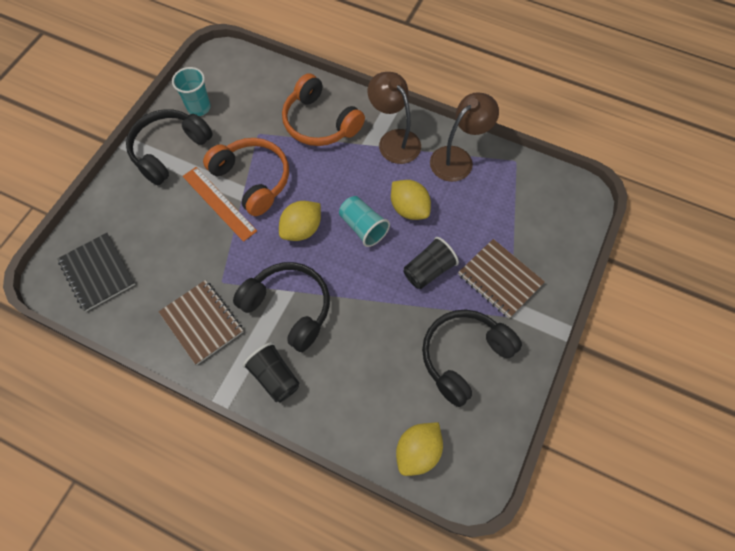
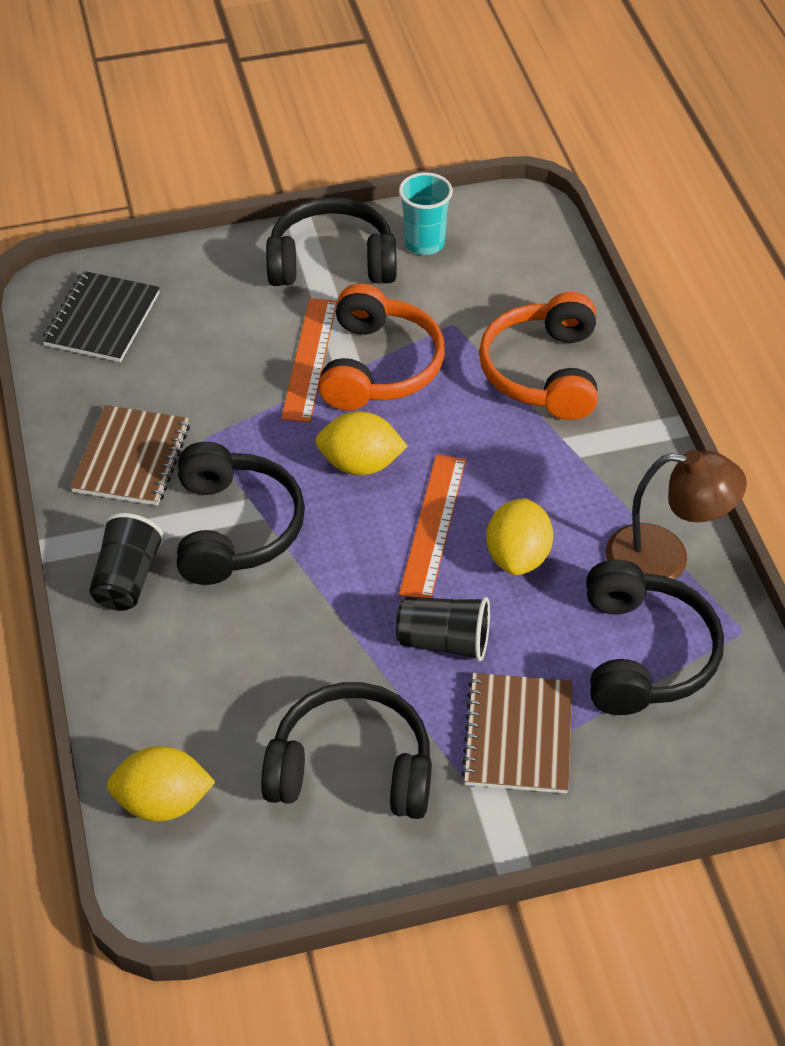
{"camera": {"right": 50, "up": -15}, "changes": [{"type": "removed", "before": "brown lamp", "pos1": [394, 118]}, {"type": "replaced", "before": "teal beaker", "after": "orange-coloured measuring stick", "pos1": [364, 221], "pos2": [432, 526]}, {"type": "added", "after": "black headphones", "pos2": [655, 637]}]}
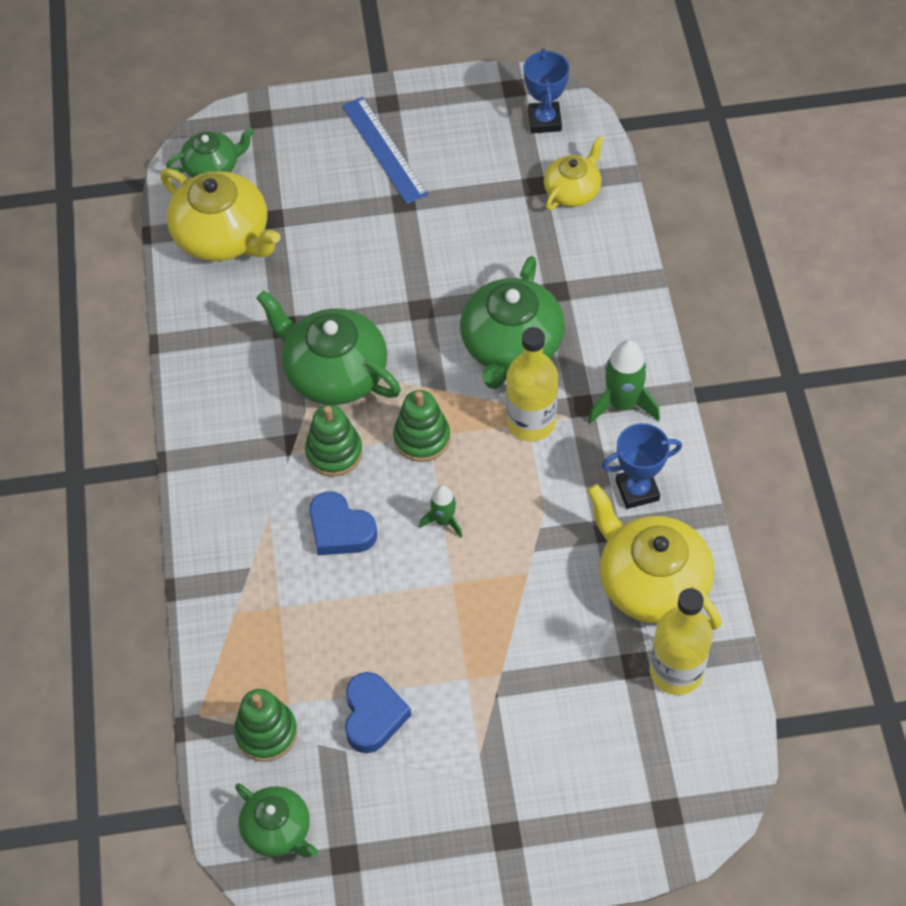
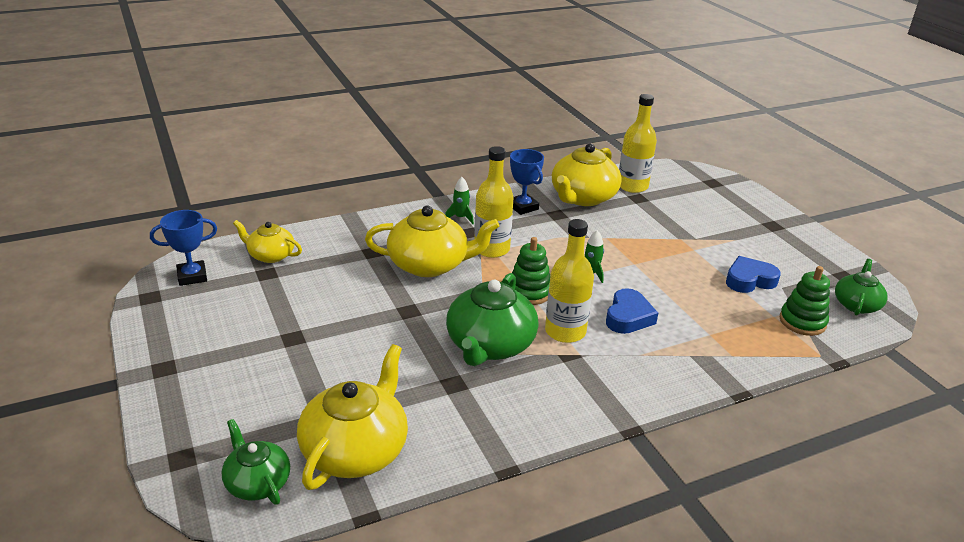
{"camera": {"right": -110, "up": -25}, "changes": [{"type": "removed", "before": "cobalt measuring stick", "pos1": [385, 150]}, {"type": "recoloured", "before": "leaf-green tea pot", "after": "bright yellow tea pot", "pos1": [512, 322], "pos2": [432, 241]}, {"type": "resized", "before": "leaf-green rocket", "pos1": [624, 382], "pos2": [459, 200], "scale": 0.61}, {"type": "replaced", "before": "leaf-green stacking rings", "after": "bright yellow flask", "pos1": [334, 441], "pos2": [569, 281]}]}
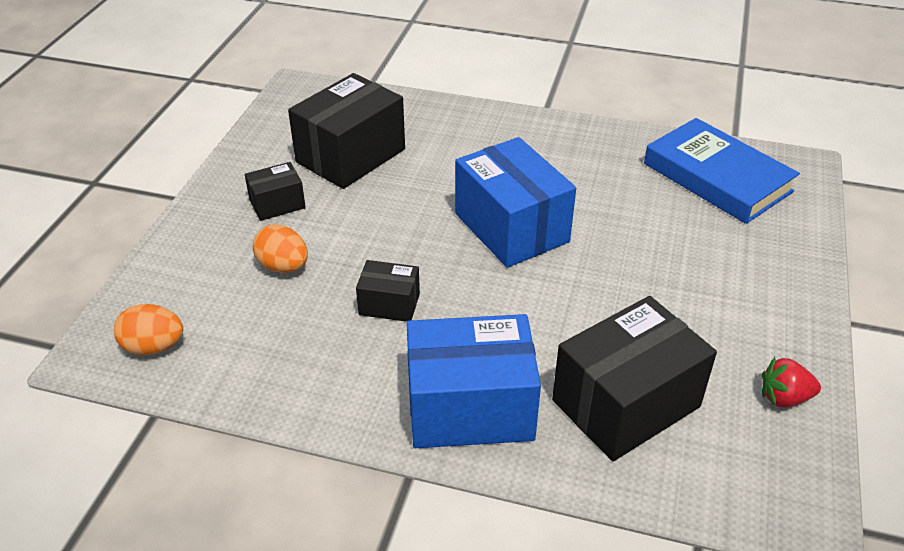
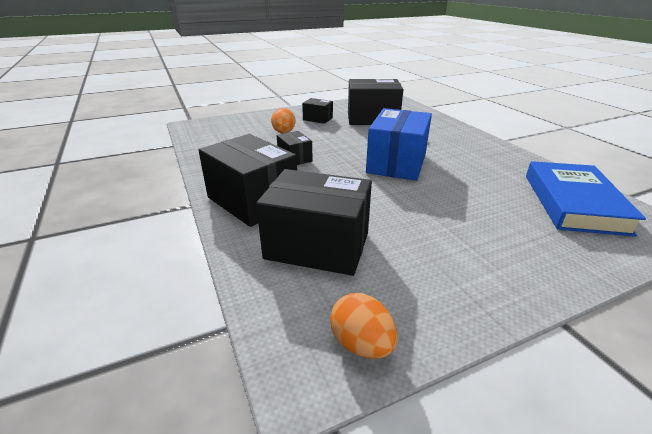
{"camera": {"right": 50, "up": -10}, "changes": [{"type": "moved", "before": "orange-coloured toy egg", "pos1": [148, 329], "pos2": [363, 326]}, {"type": "recoloured", "before": "cobalt box", "after": "black box", "pos1": [474, 381], "pos2": [248, 180]}, {"type": "removed", "before": "crimson strawberry", "pos1": [791, 382]}]}
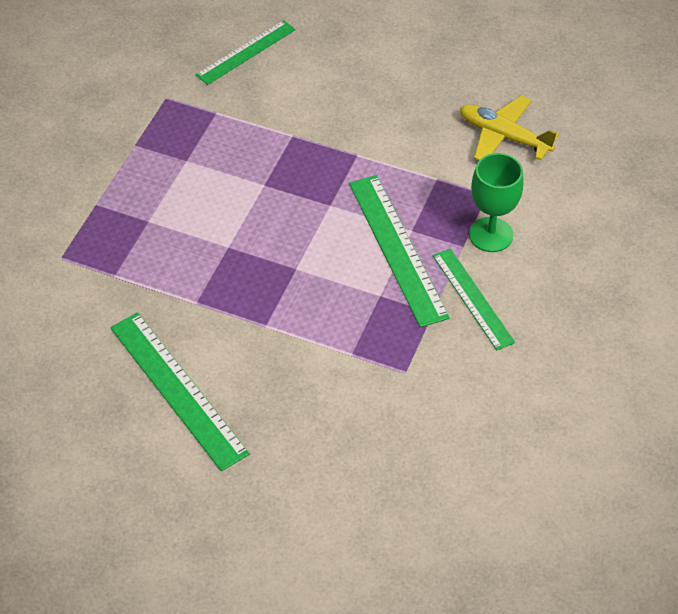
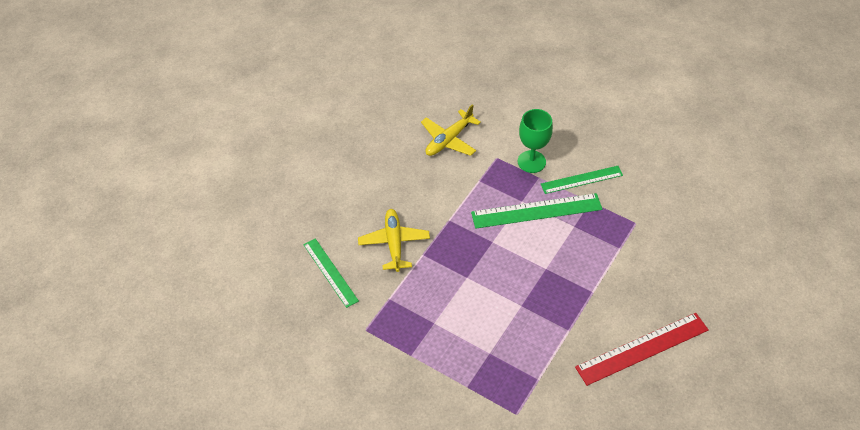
{"camera": {"right": -80, "up": 0}, "changes": [{"type": "recoloured", "before": "leaf-green measuring stick", "after": "crimson measuring stick", "pos1": [180, 391], "pos2": [642, 349]}, {"type": "added", "after": "bright yellow plane", "pos2": [394, 240]}]}
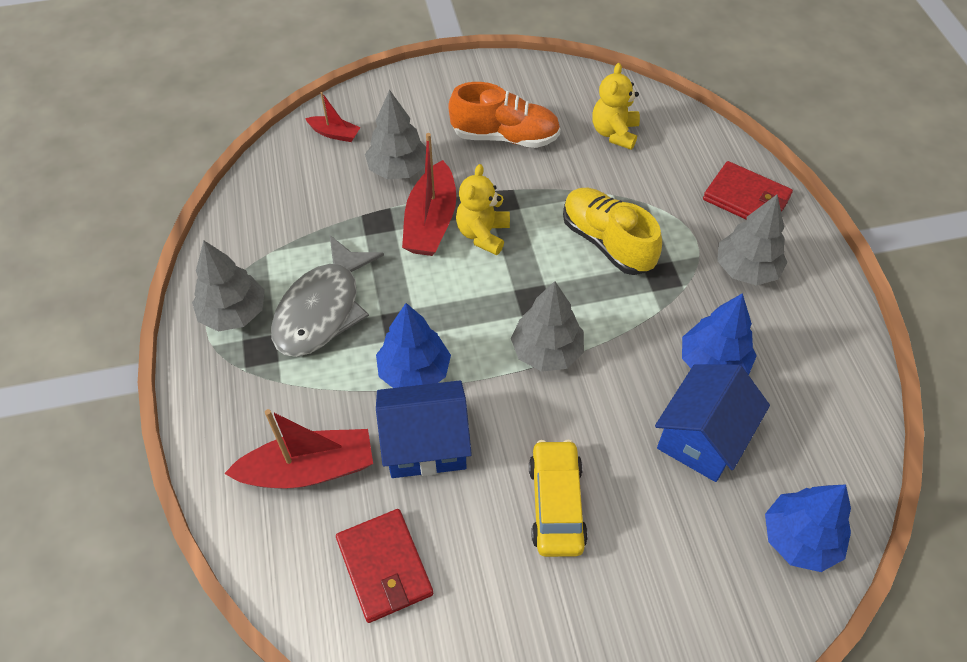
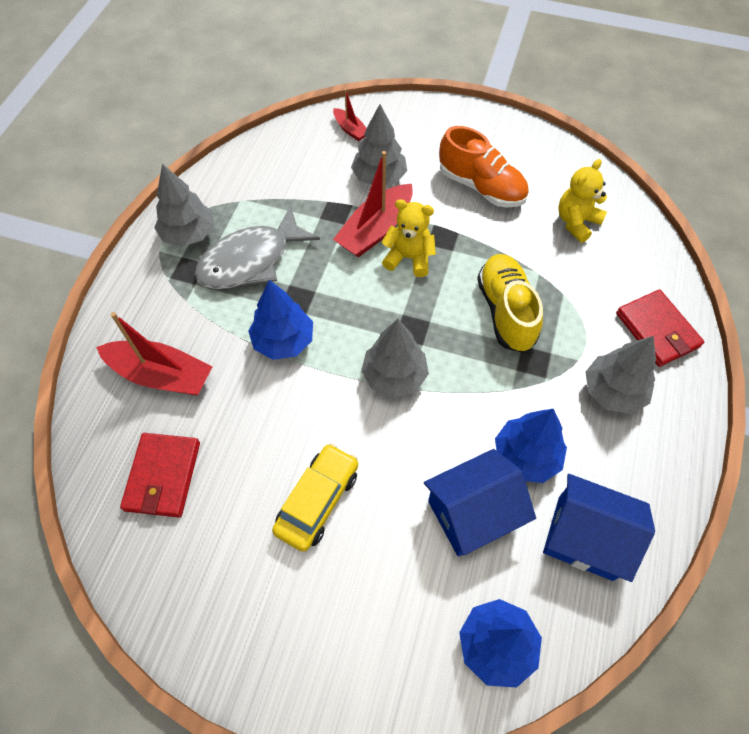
{"camera": {"right": 30, "up": 5}, "changes": [{"type": "turned", "before": "bright yellow teddy bear", "pos1": [483, 209], "pos2": [408, 238], "turn": 60}, {"type": "moved", "before": "cobalt cottage", "pos1": [424, 429], "pos2": [599, 528]}]}
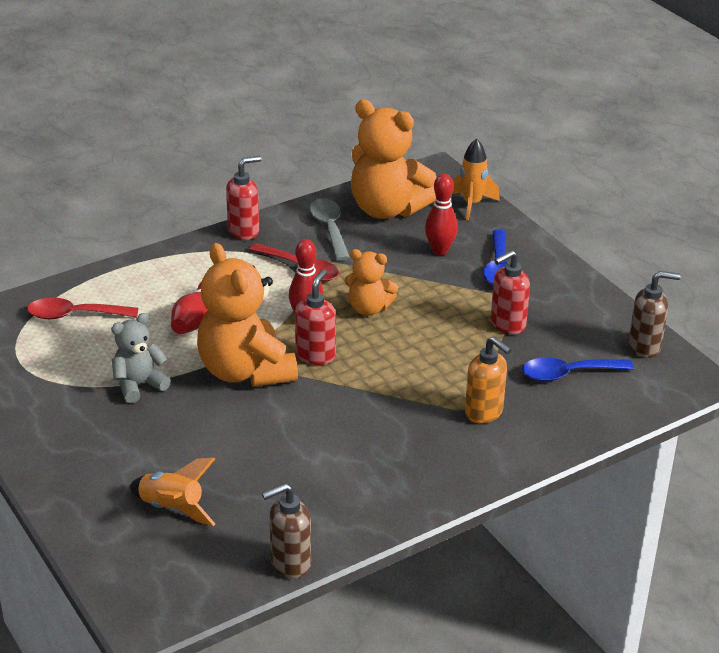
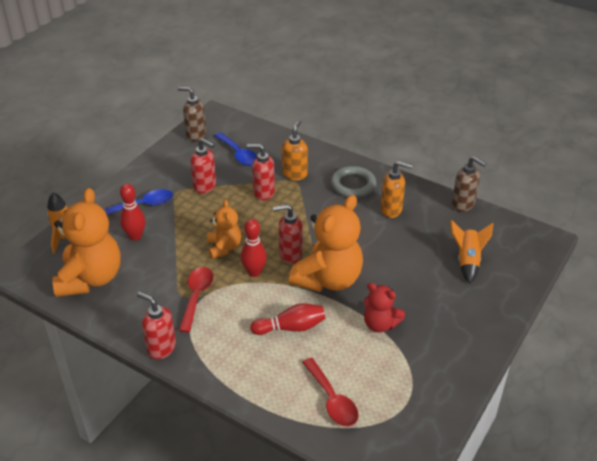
{"camera": {"right": -115, "up": 5}, "changes": [{"type": "removed", "before": "gray spoon", "pos1": [330, 230]}, {"type": "turned", "before": "brown soap pump", "pos1": [654, 314], "pos2": [192, 114], "turn": -45}, {"type": "recoloured", "before": "gray teddy bear", "after": "crimson teddy bear", "pos1": [141, 358], "pos2": [384, 308]}, {"type": "added", "after": "crimson soap pump", "pos2": [261, 172]}, {"type": "added", "after": "orange-coloured soap pump", "pos2": [396, 189]}, {"type": "added", "after": "gray torus", "pos2": [353, 182]}]}
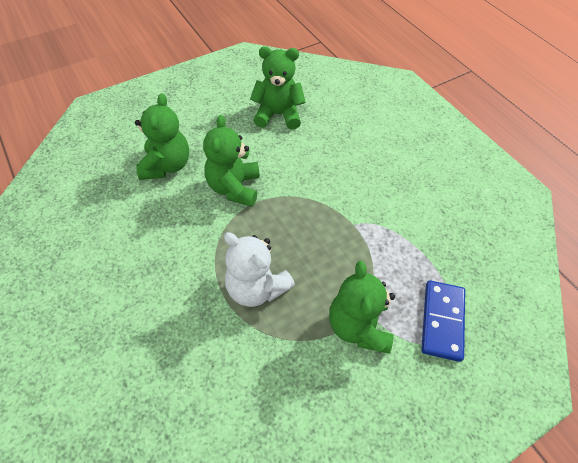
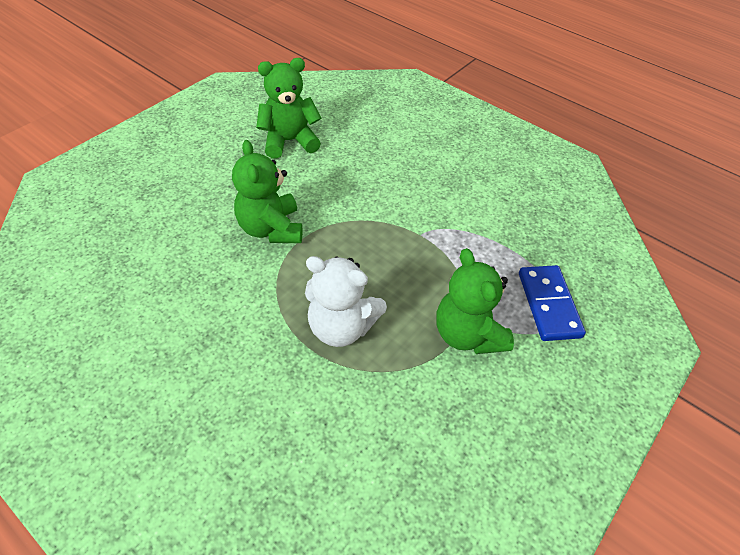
{"camera": {"right": -20, "up": -5}, "changes": [{"type": "removed", "before": "leaf-green teddy bear", "pos1": [162, 136]}]}
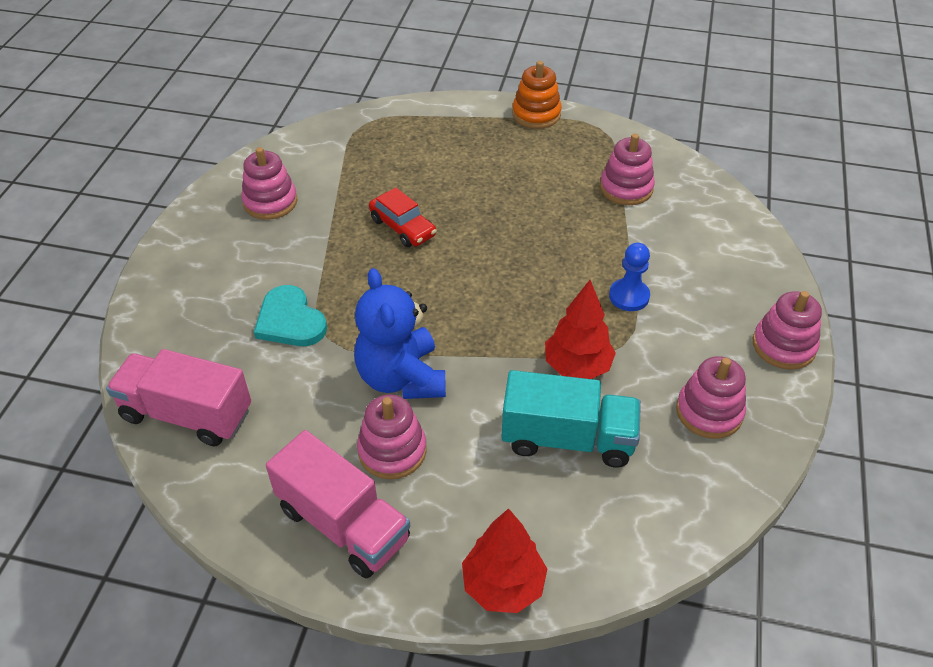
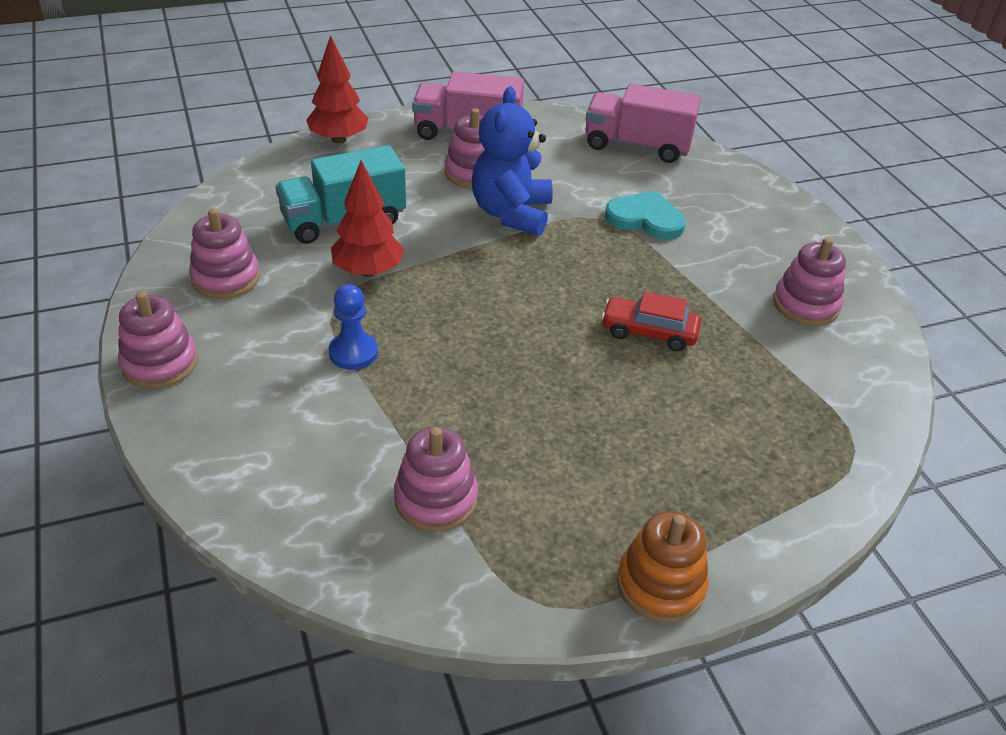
{"camera": {"right": 145, "up": -5}, "changes": [{"type": "turned", "before": "cobalt teddy bear", "pos1": [400, 333], "pos2": [512, 161], "turn": -120}, {"type": "turned", "before": "pink truck", "pos1": [178, 397], "pos2": [643, 123], "turn": -150}]}
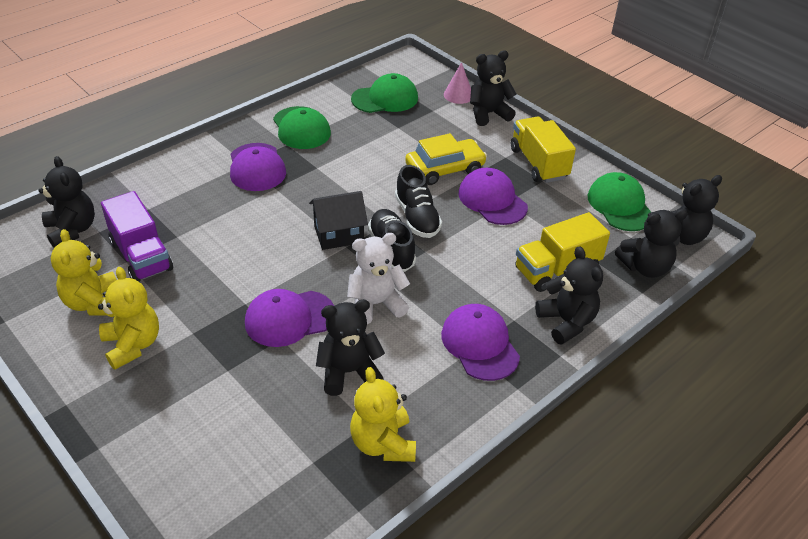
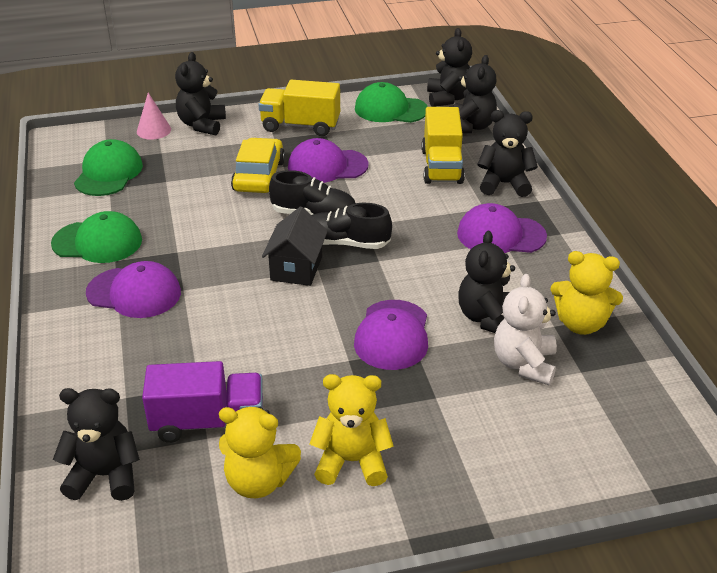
{"camera": {"right": -60, "up": -5}, "changes": [{"type": "moved", "before": "pure white teddy bear", "pos1": [378, 278], "pos2": [525, 329]}]}
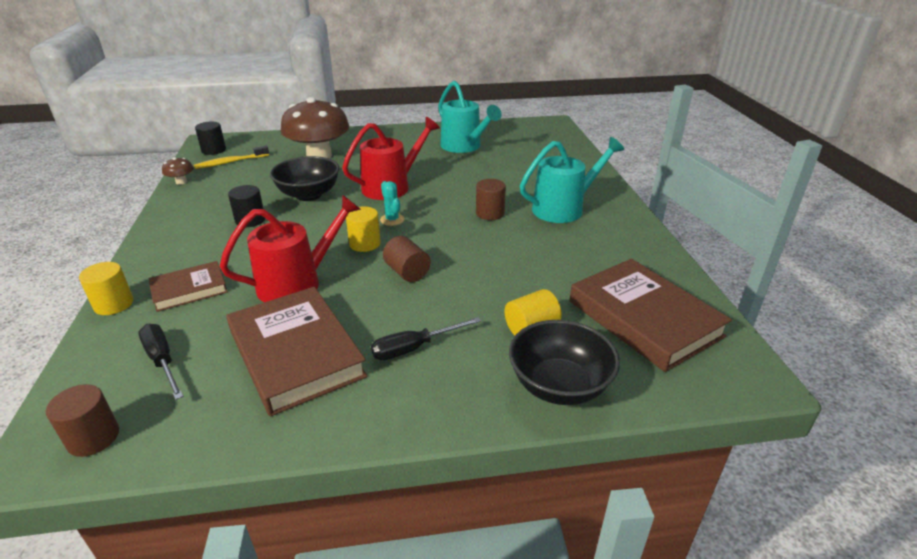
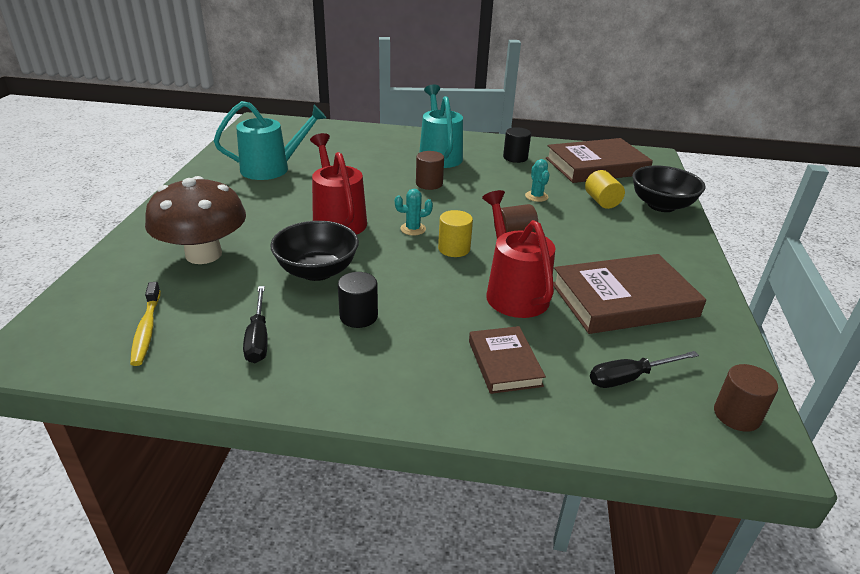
{"camera": {"right": -75, "up": 0}, "changes": [{"type": "moved", "before": "black solid cylinder", "pos1": [210, 138], "pos2": [517, 145]}, {"type": "removed", "before": "brown mushroom", "pos1": [178, 171]}, {"type": "removed", "before": "bright yellow solid cylinder", "pos1": [106, 288]}, {"type": "moved", "before": "black flat screwdriver", "pos1": [426, 338], "pos2": [255, 324]}, {"type": "added", "after": "teal prickly plant", "pos2": [537, 180]}]}
